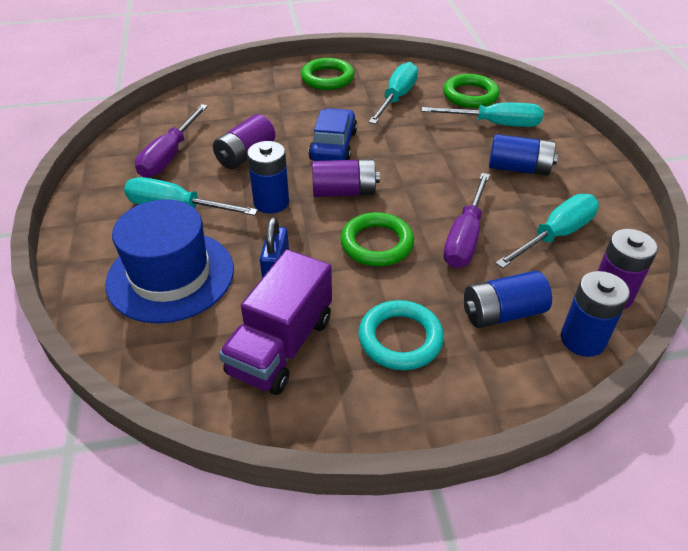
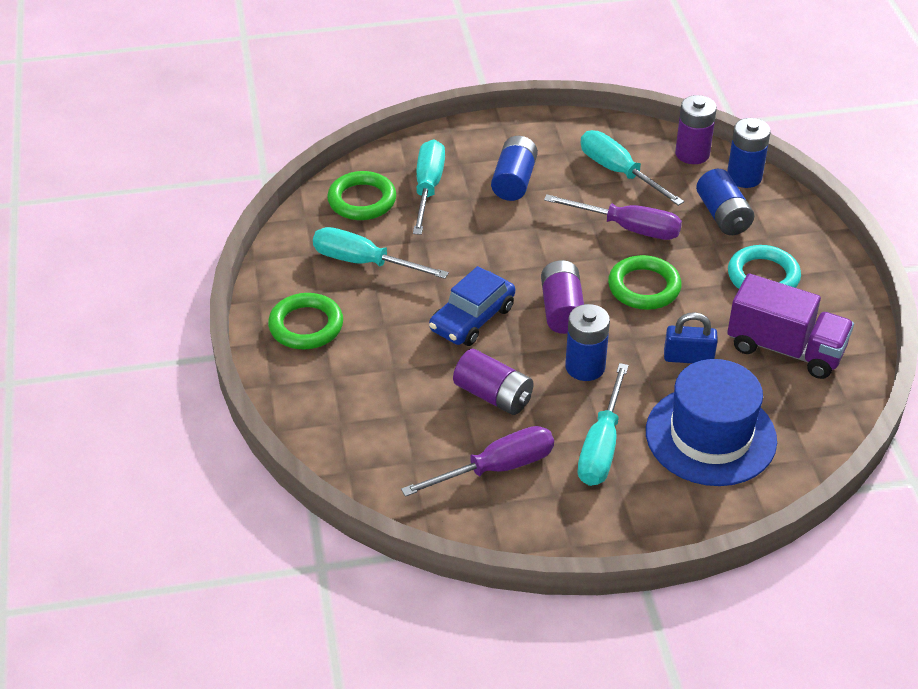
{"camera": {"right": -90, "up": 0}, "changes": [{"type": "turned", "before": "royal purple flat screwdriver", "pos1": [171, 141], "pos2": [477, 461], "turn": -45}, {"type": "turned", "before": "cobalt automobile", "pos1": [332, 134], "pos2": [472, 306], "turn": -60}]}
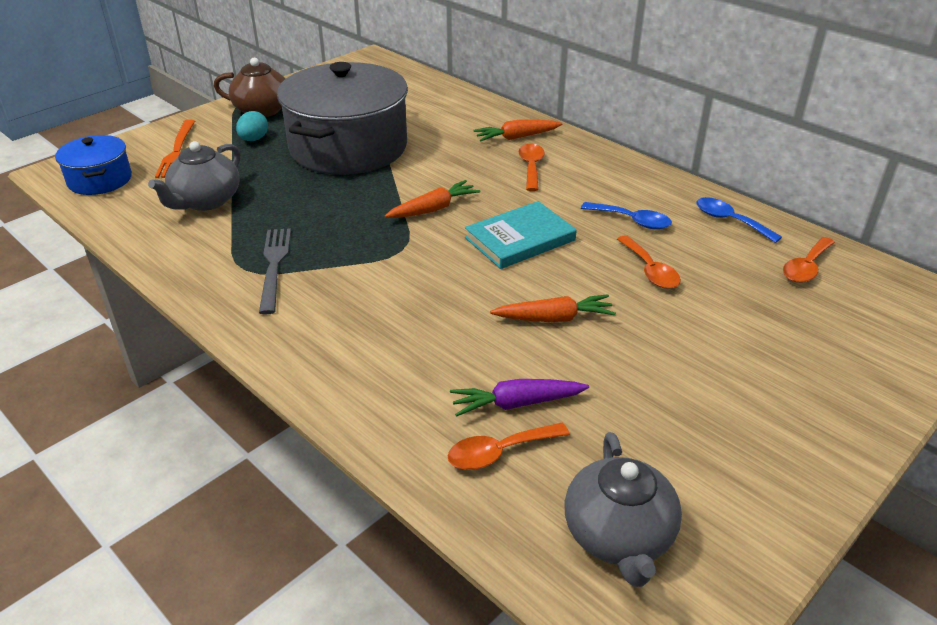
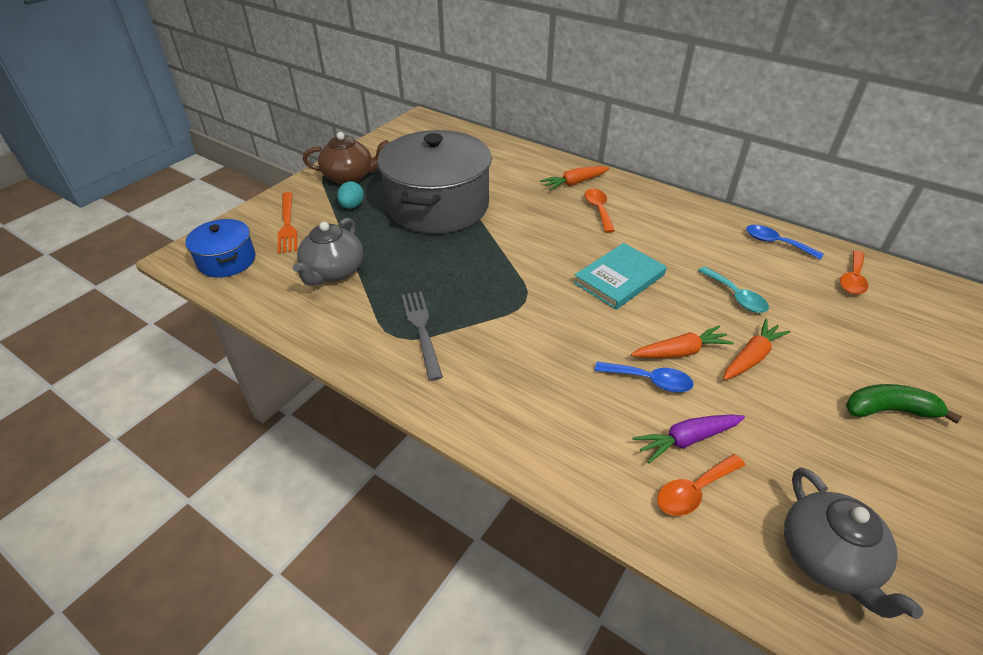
{"camera": {"right": -10, "up": 5}, "changes": [{"type": "moved", "before": "orange-coloured root vegetable", "pos1": [432, 199], "pos2": [757, 349]}, {"type": "moved", "before": "cobalt spoon", "pos1": [626, 215], "pos2": [644, 377]}, {"type": "recoloured", "before": "orange-coloured spoon", "after": "teal spoon", "pos1": [649, 262], "pos2": [733, 289]}, {"type": "added", "after": "leaf-green toy banana", "pos2": [904, 404]}]}
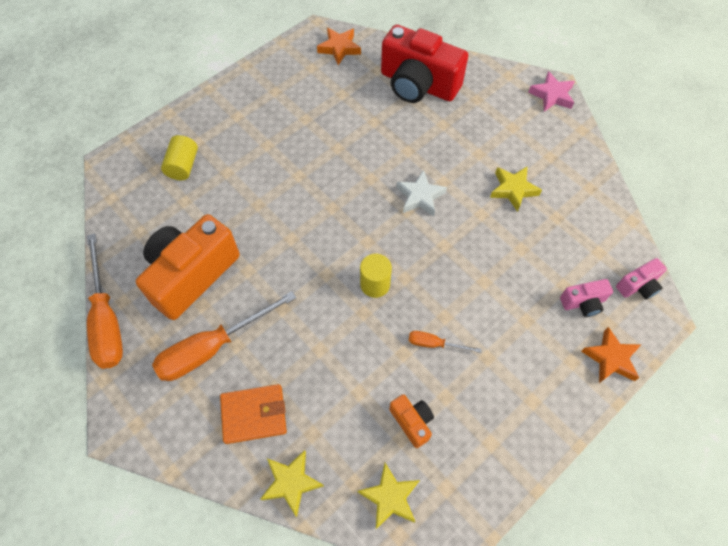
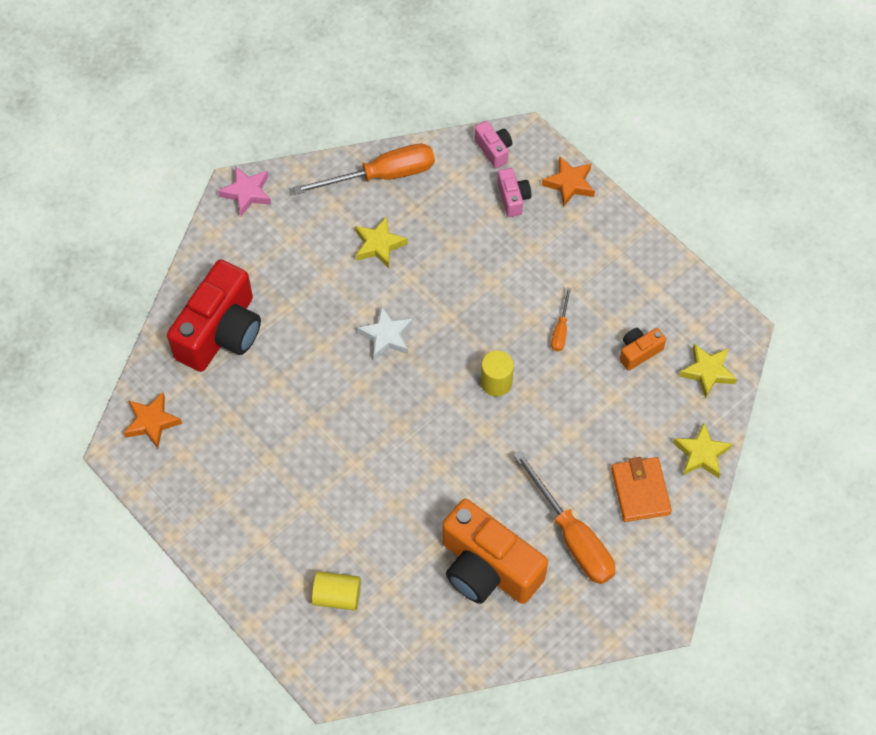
{"camera": {"right": -90, "up": 0}, "changes": [{"type": "moved", "before": "orange-coloured flat screwdriver", "pos1": [105, 301], "pos2": [364, 169]}]}
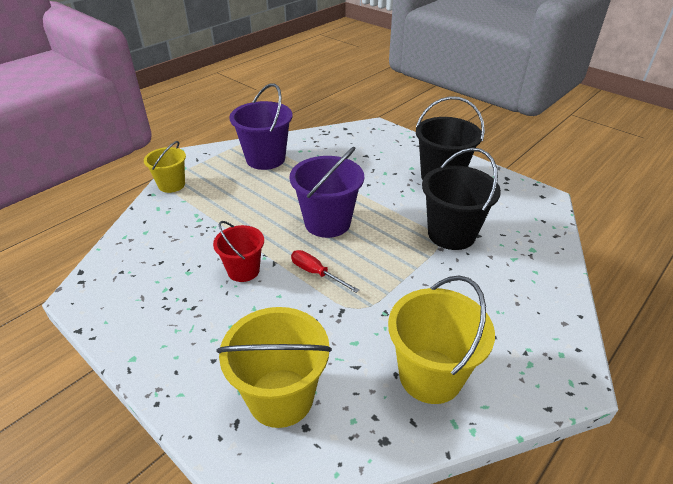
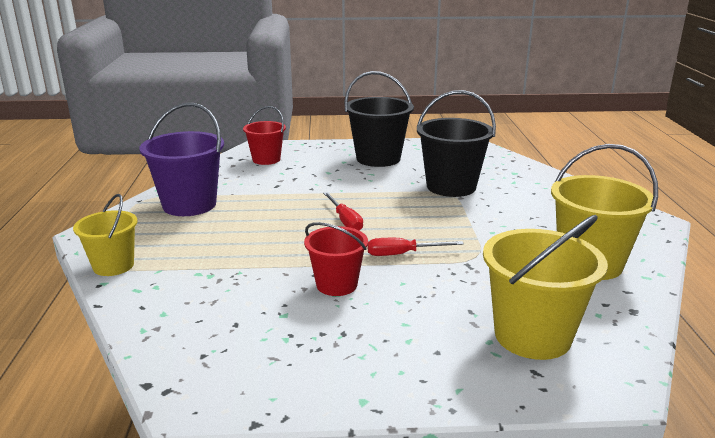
{"camera": {"right": -45, "up": -15}, "changes": [{"type": "replaced", "before": "royal purple bucket", "after": "crimson flat screwdriver", "pos1": [327, 192], "pos2": [343, 211]}, {"type": "added", "after": "crimson bucket", "pos2": [264, 135]}]}
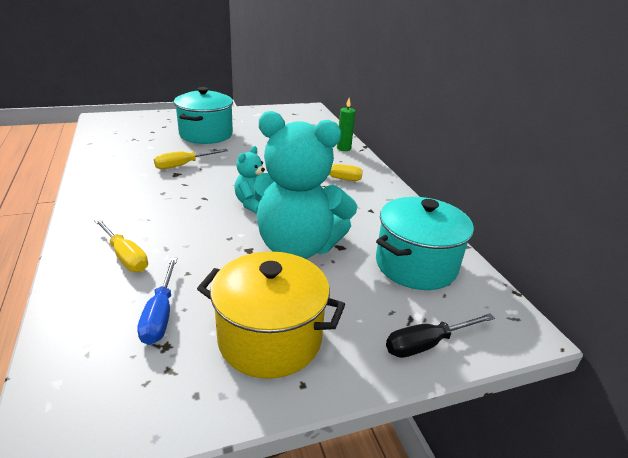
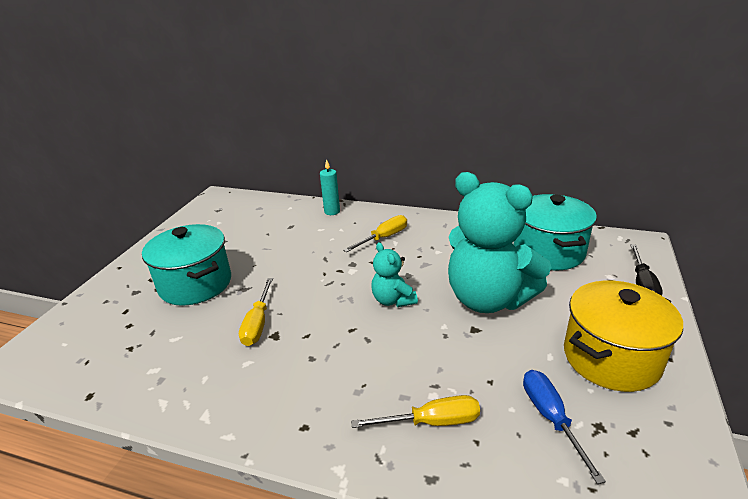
{"camera": {"right": -50, "up": 0}, "changes": [{"type": "recoloured", "before": "leaf-green wax candle", "after": "teal wax candle", "pos1": [346, 124], "pos2": [330, 187]}, {"type": "turned", "before": "teal teddy bear", "pos1": [306, 185], "pos2": [500, 242], "turn": 75}, {"type": "turned", "before": "cobalt flat screwdriver", "pos1": [157, 301], "pos2": [564, 427], "turn": -135}]}
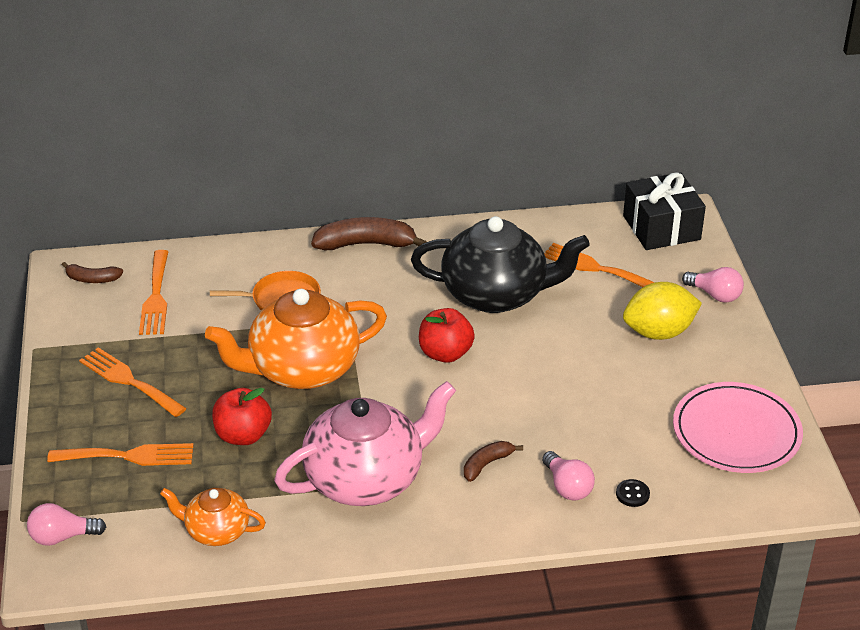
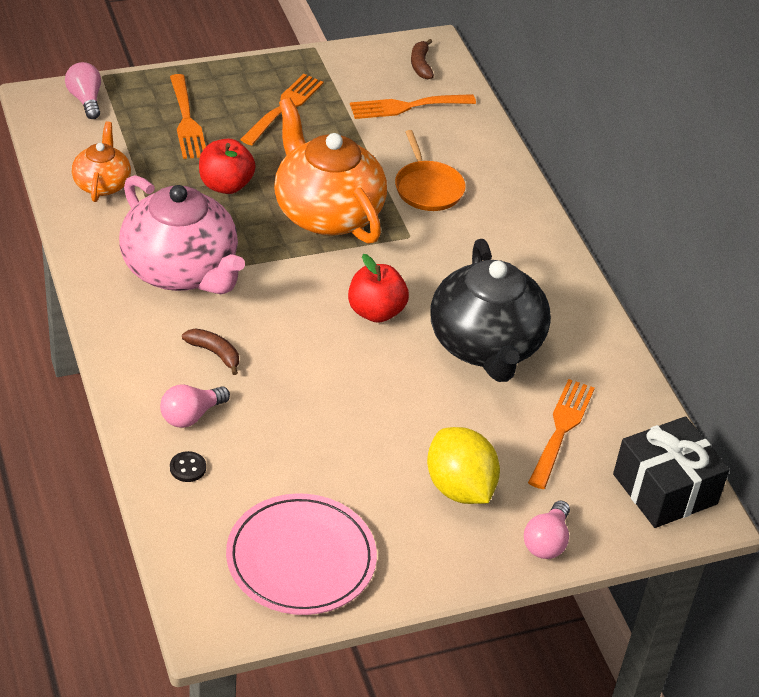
{"camera": {"right": 75, "up": 5}, "changes": [{"type": "removed", "before": "brown toy banana", "pos1": [369, 233]}]}
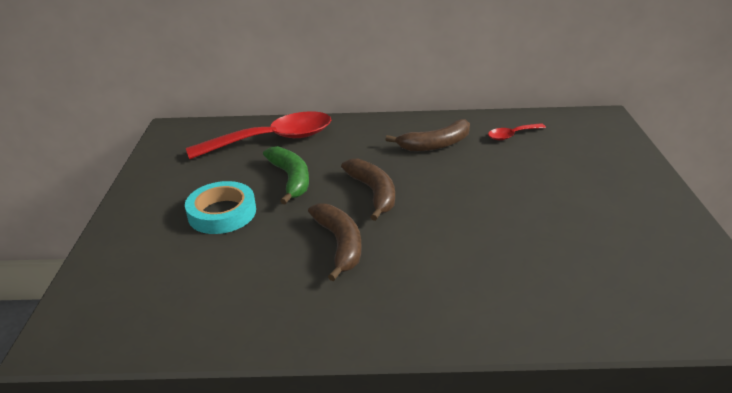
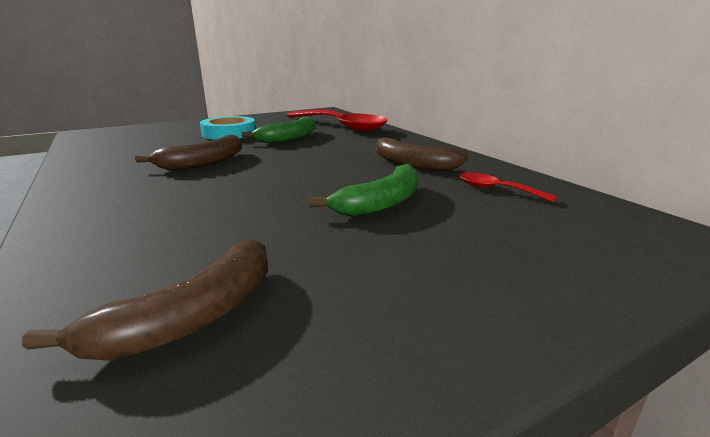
{"camera": {"right": 60, "up": -10}, "changes": [{"type": "moved", "before": "brown toy banana", "pos1": [368, 190], "pos2": [145, 300]}, {"type": "added", "after": "leaf-green toy banana", "pos2": [363, 190]}]}
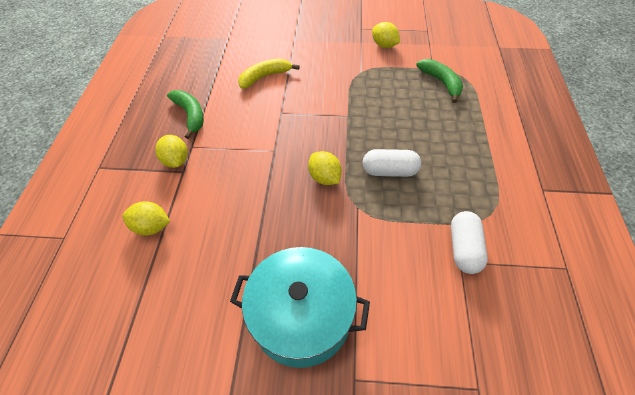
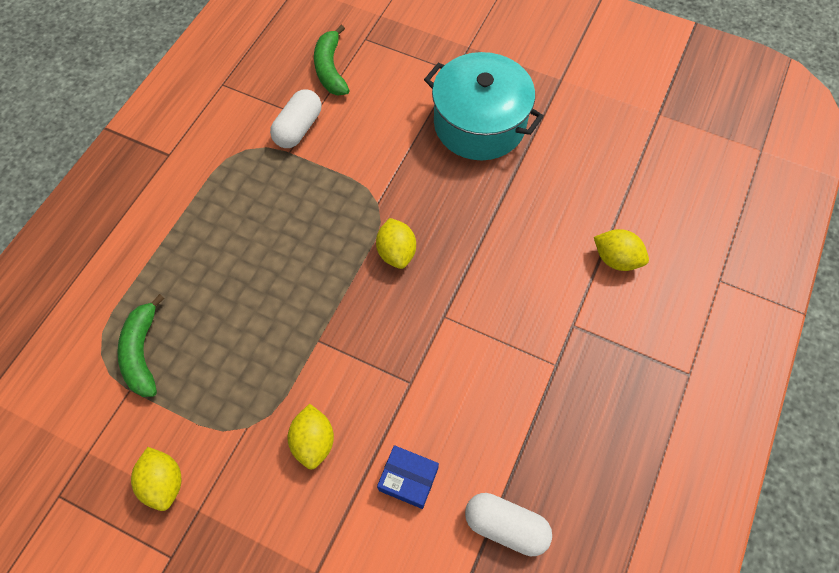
{"camera": {"right": -160, "up": 10}, "changes": [{"type": "replaced", "before": "bright yellow toy banana", "after": "cobalt box", "pos1": [269, 74], "pos2": [408, 477]}, {"type": "moved", "before": "leaf-green toy banana", "pos1": [185, 114], "pos2": [332, 60]}, {"type": "moved", "before": "bright yellow citrus fruit", "pos1": [171, 151], "pos2": [310, 437]}, {"type": "moved", "before": "pure white capsule", "pos1": [392, 163], "pos2": [508, 524]}]}
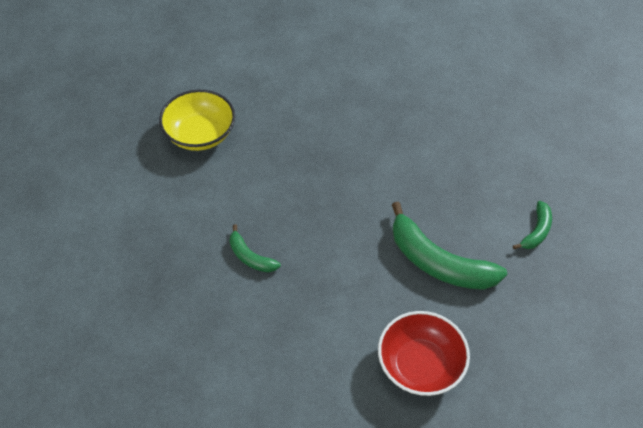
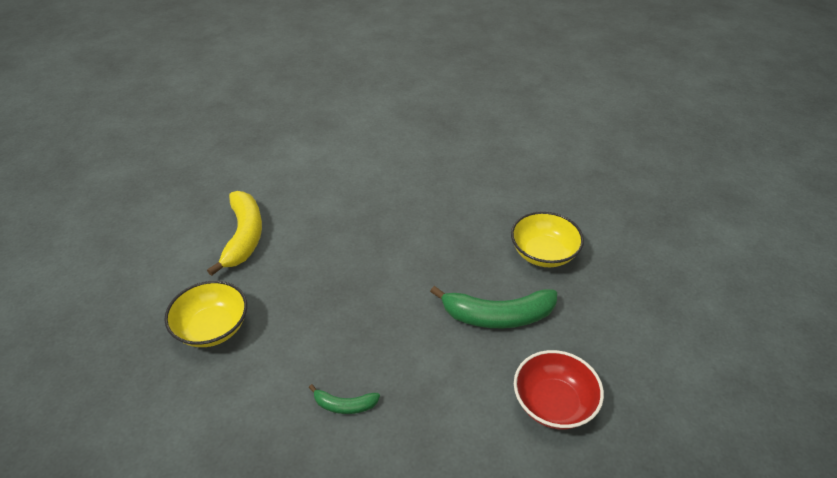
{"camera": {"right": -35, "up": -10}, "changes": [{"type": "replaced", "before": "leaf-green toy banana", "after": "bright yellow bowl", "pos1": [532, 225], "pos2": [547, 239]}, {"type": "added", "after": "bright yellow toy banana", "pos2": [234, 233]}]}
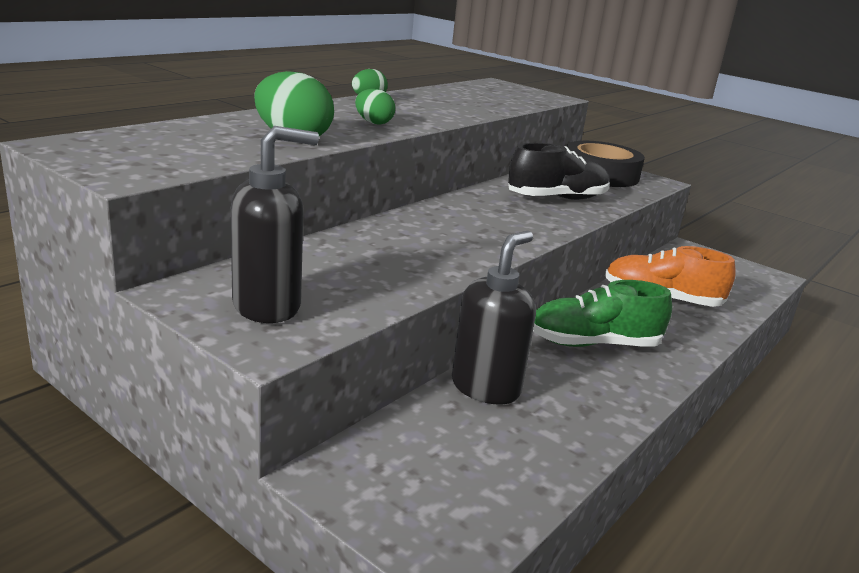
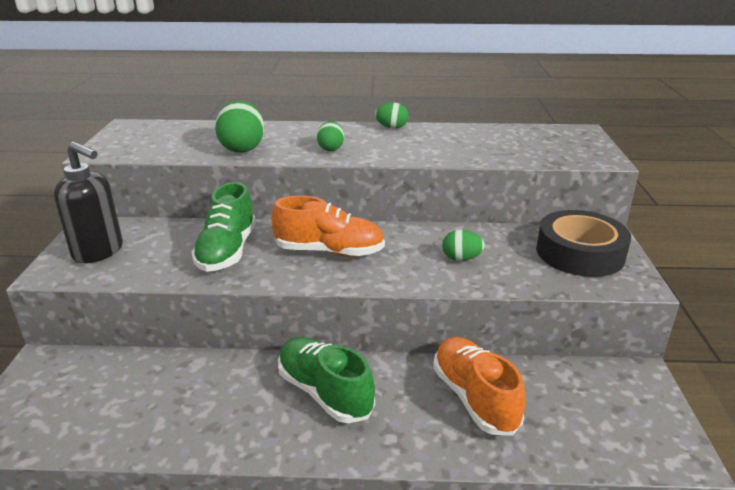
{"camera": {"right": 55, "up": 5}, "changes": [{"type": "replaced", "before": "black shoe", "after": "leaf-green toy egg", "pos1": [559, 171], "pos2": [463, 245]}, {"type": "removed", "before": "black soap pump", "pos1": [494, 318]}, {"type": "added", "after": "leaf-green shoe", "pos2": [224, 227]}, {"type": "added", "after": "orange-coloured shoe", "pos2": [328, 226]}]}
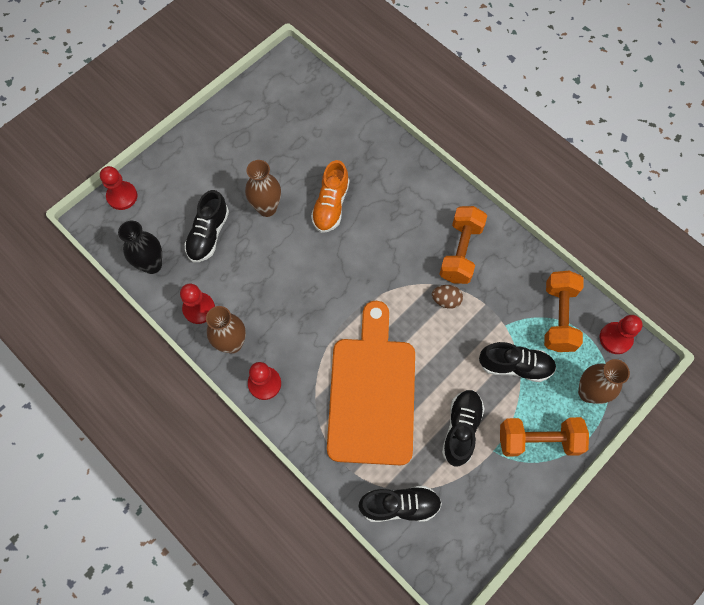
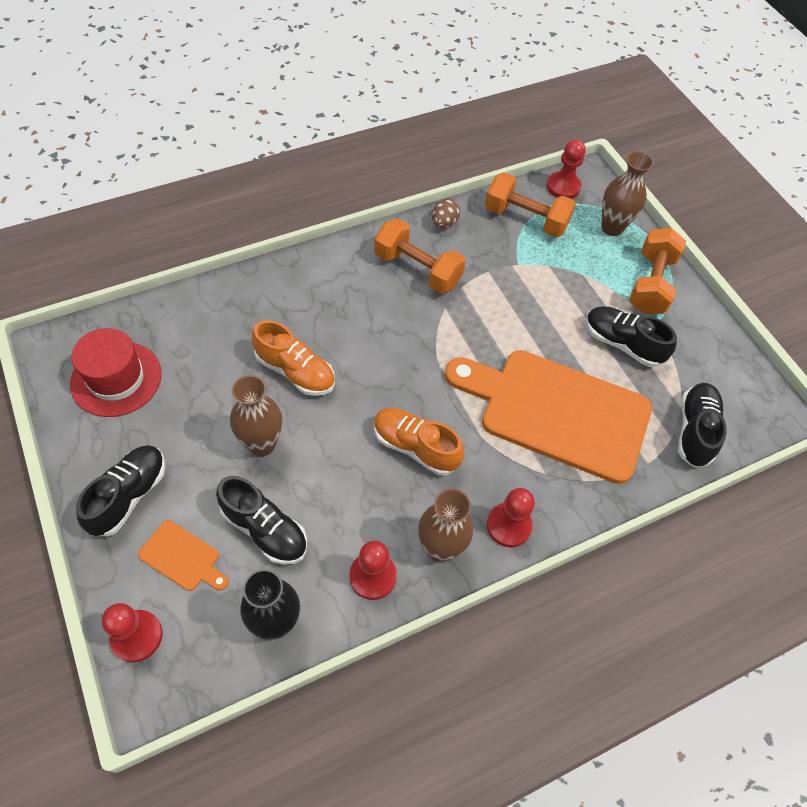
{"camera": {"right": -75, "up": -10}, "changes": [{"type": "moved", "before": "brown toy egg", "pos1": [447, 297], "pos2": [446, 213]}, {"type": "moved", "before": "black shoe", "pos1": [517, 362], "pos2": [121, 490]}, {"type": "added", "after": "crimson top hat", "pos2": [116, 372]}, {"type": "added", "after": "orange-coloured shoe", "pos2": [419, 441]}, {"type": "added", "after": "orange-coloured chopping board", "pos2": [183, 555]}]}
